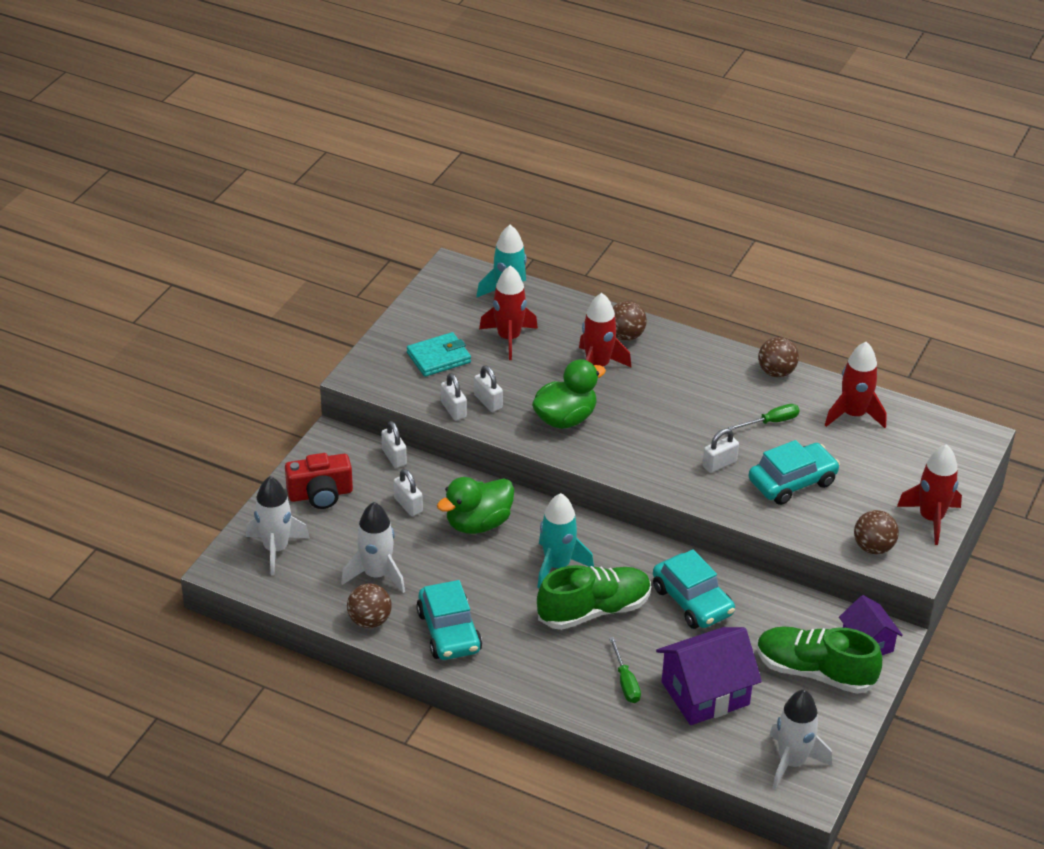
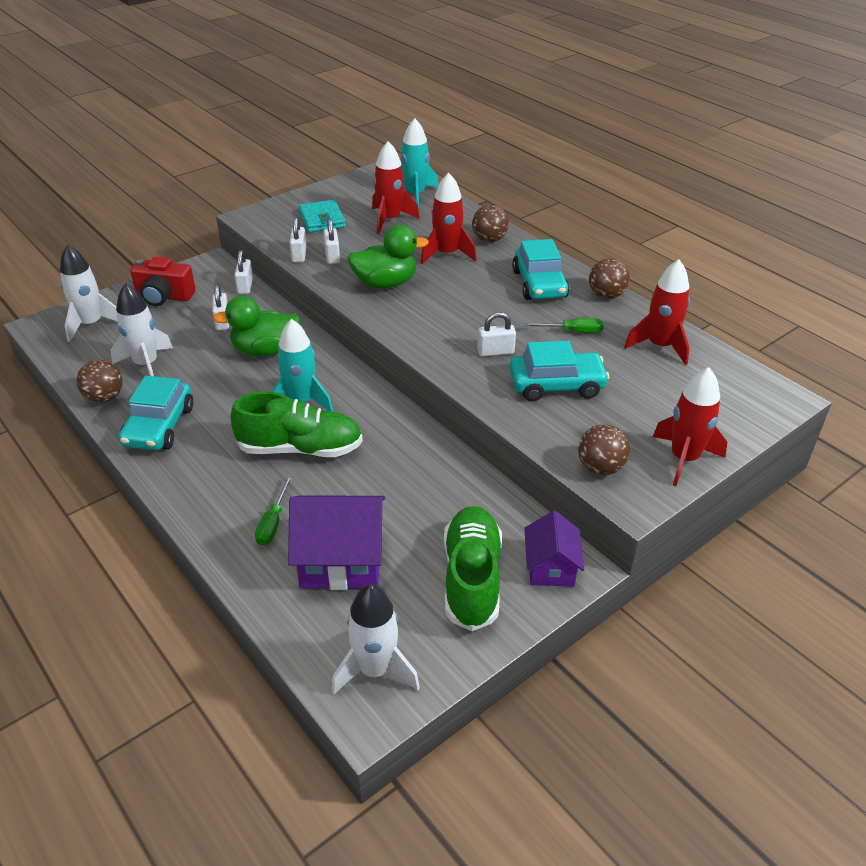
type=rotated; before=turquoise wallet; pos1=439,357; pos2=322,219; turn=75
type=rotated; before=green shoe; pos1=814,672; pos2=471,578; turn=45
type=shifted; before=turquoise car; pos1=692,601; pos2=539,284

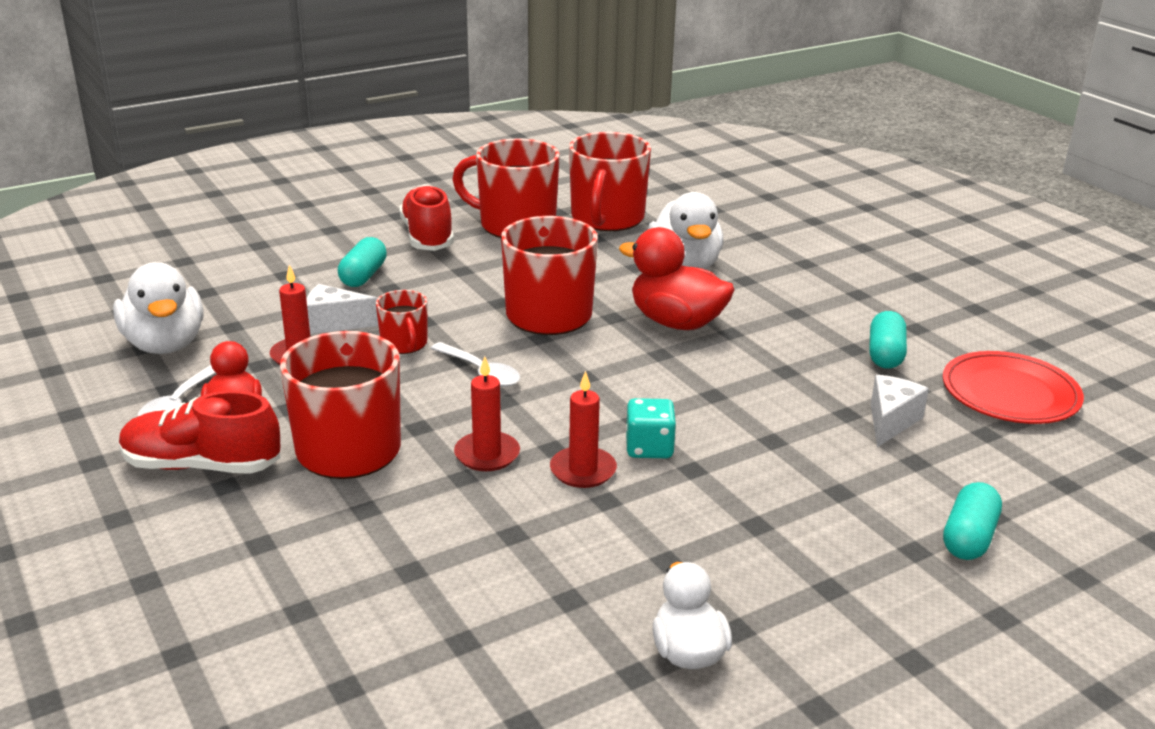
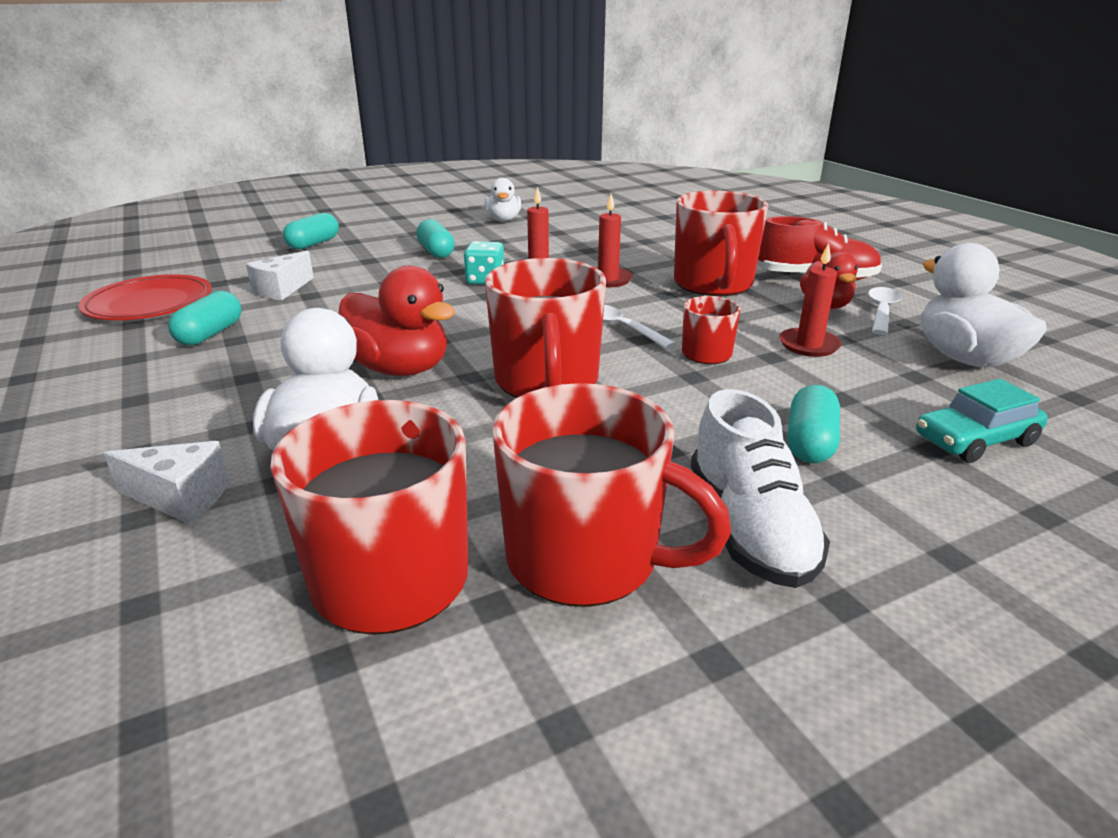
type=shifted; before=white cheese; pos1=335,323; pos2=181,498
type=new; after=turquoise capsule; pos2=436,252
type=repainted; before=red shoe; after=white shoe; pos1=427,237; pos2=749,528
type=new; after=turquoise car; pos2=975,440

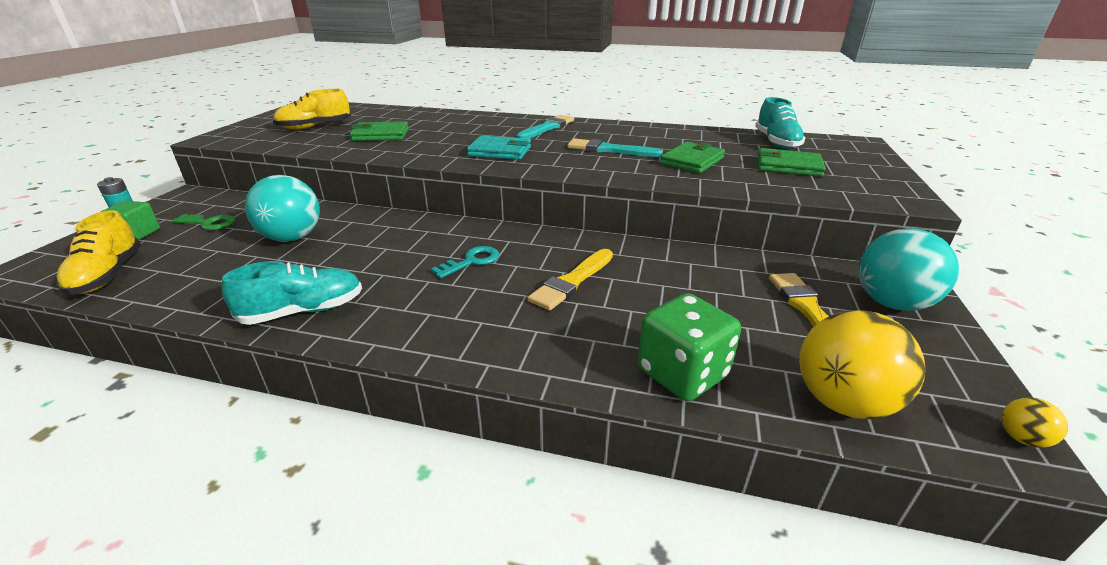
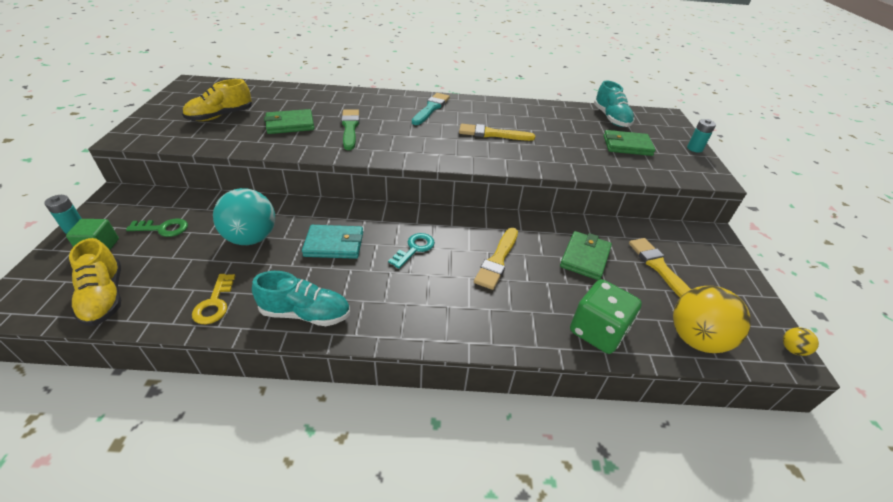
type=new; after=yellow key; pos2=214,303
type=rotated; before=turquoise shoe; pos1=303,311; pos2=306,313; turn=45
type=shifted; before=turquoise wallet; pos1=500,151; pos2=334,244
type=new; after=green brush; pos2=350,128
type=repainted; before=turquoise brush; after=yellow brush; pos1=609,150; pos2=492,134
type=shifted; before=green wallet; pos1=692,161; pos2=585,257
type=new; after=turquoise battery; pos2=694,149
type=gone; before=turquoise ball; pos1=891,303

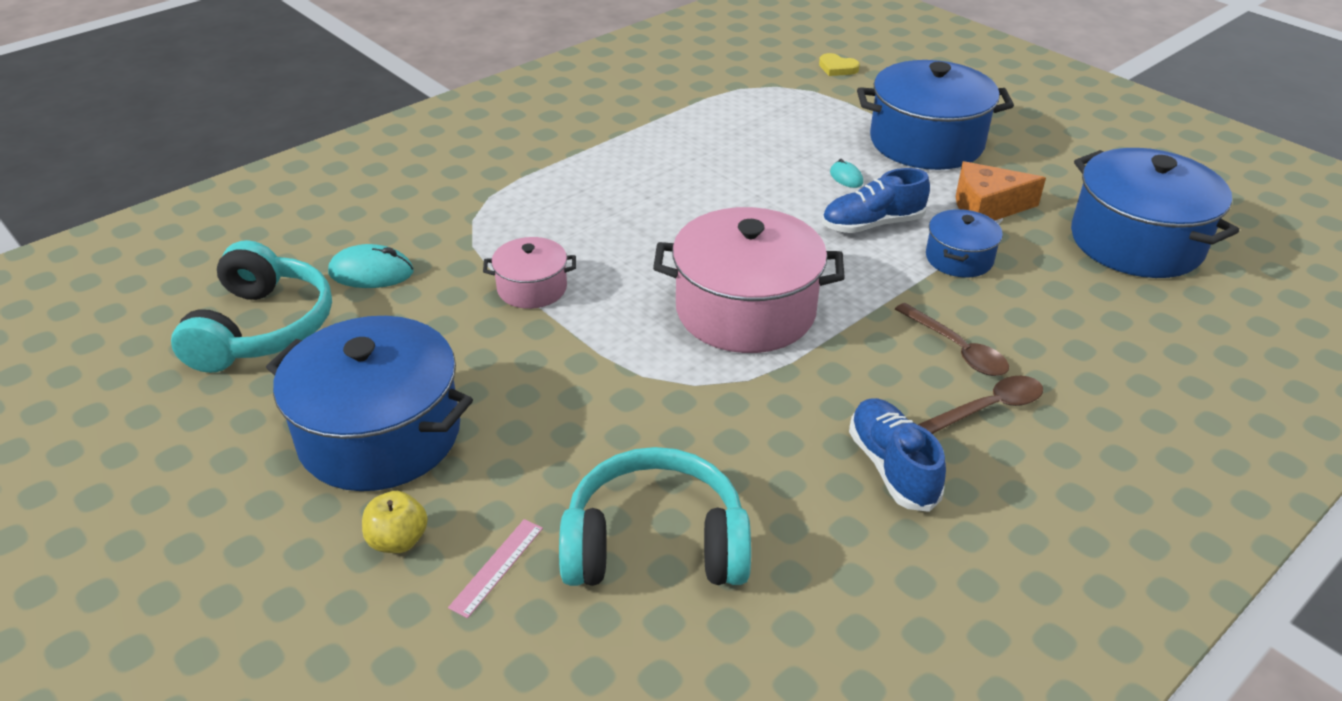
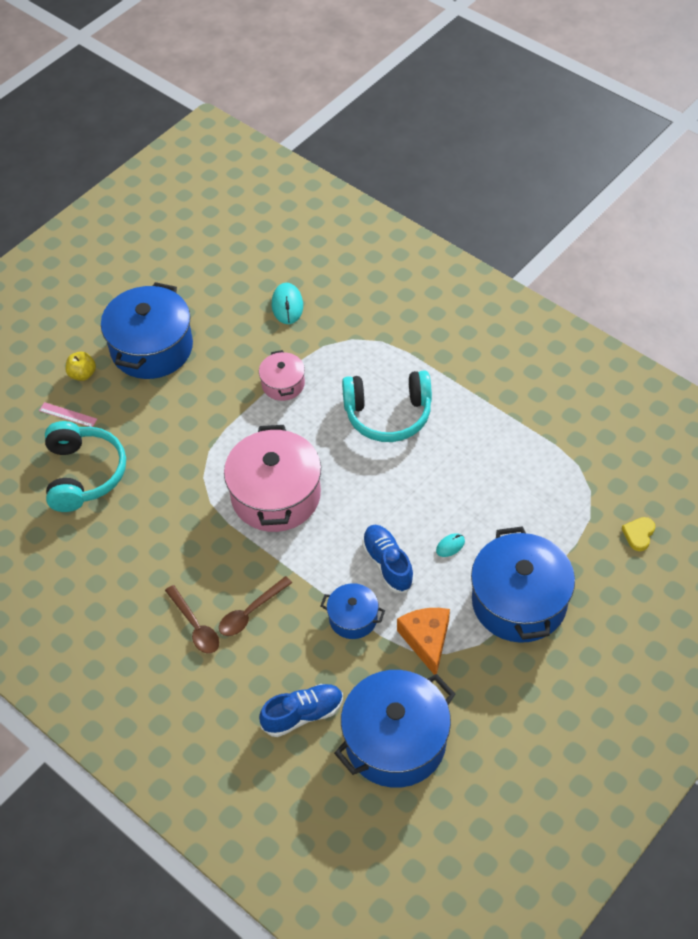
type=shifted; before=blue shoe; pos1=892,467; pos2=303,714
type=shifted; before=turquoise headphones; pos1=262,328; pos2=388,414

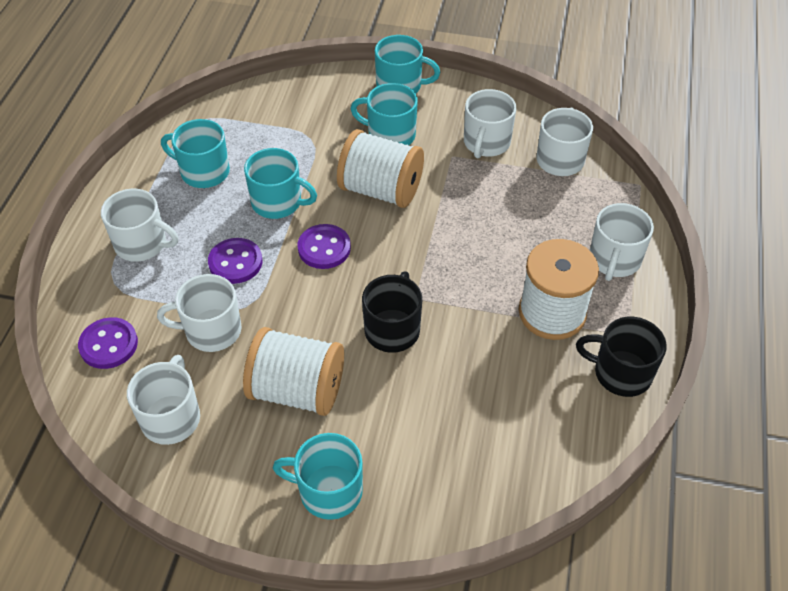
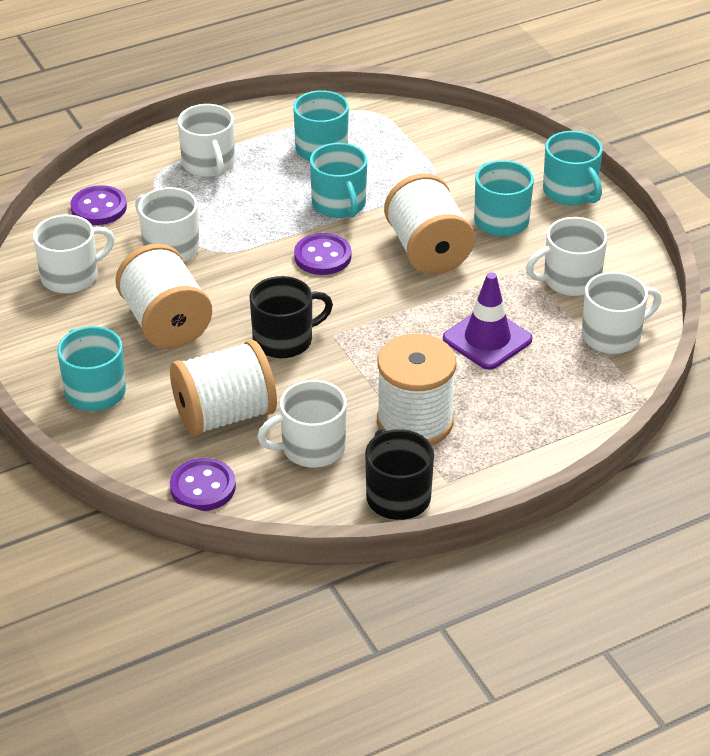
type=new; after=white spool; pos2=225,415
type=shifted; before=purple button; pos1=235,262; pos2=203,487
type=shifted; before=white mug; pos1=614,260; pos2=311,448
type=new; after=purple traffic cone; pos2=487,339

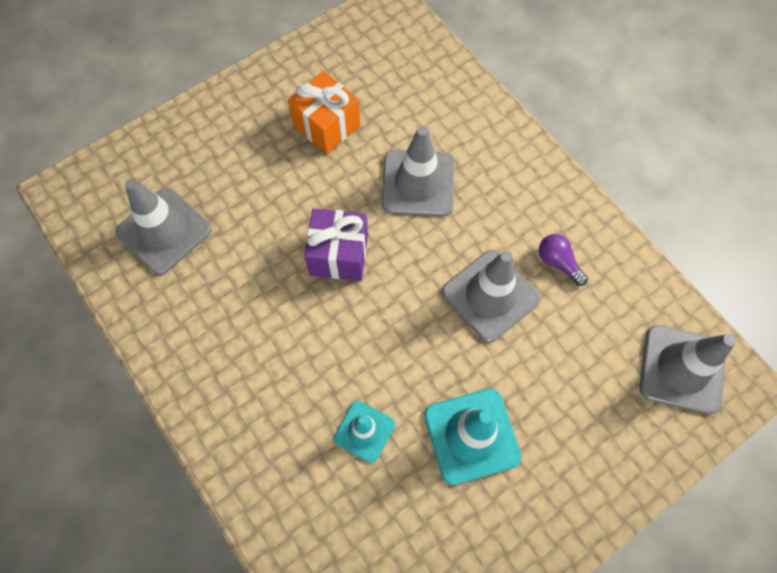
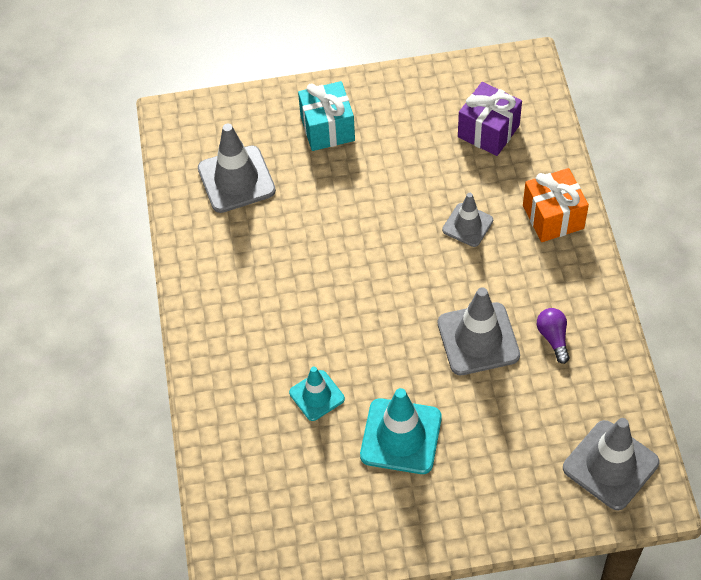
type=new; after=turquoise gift; pos2=327,128
type=scaled; before=grey traffic cone; pos1=418,183; pos2=467,225; scale=0.6
type=shifted; before=purple gift; pos1=339,254; pos2=488,131
type=shifted; before=orange gift; pos1=327,125; pos2=553,217

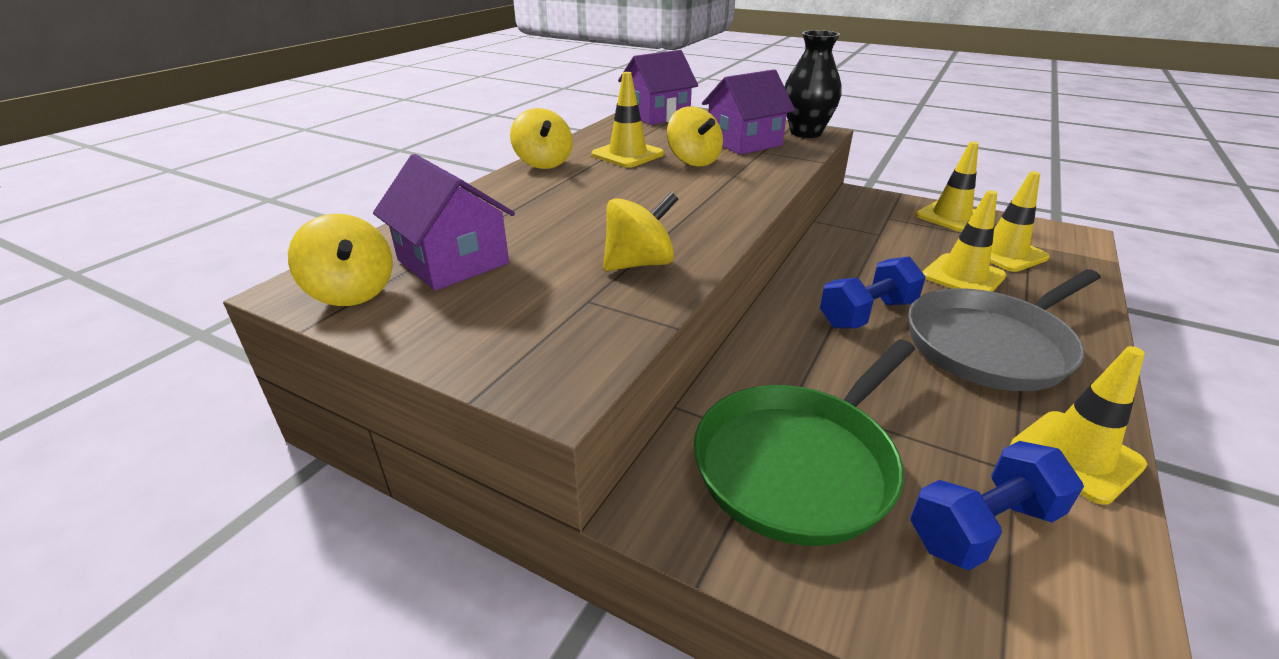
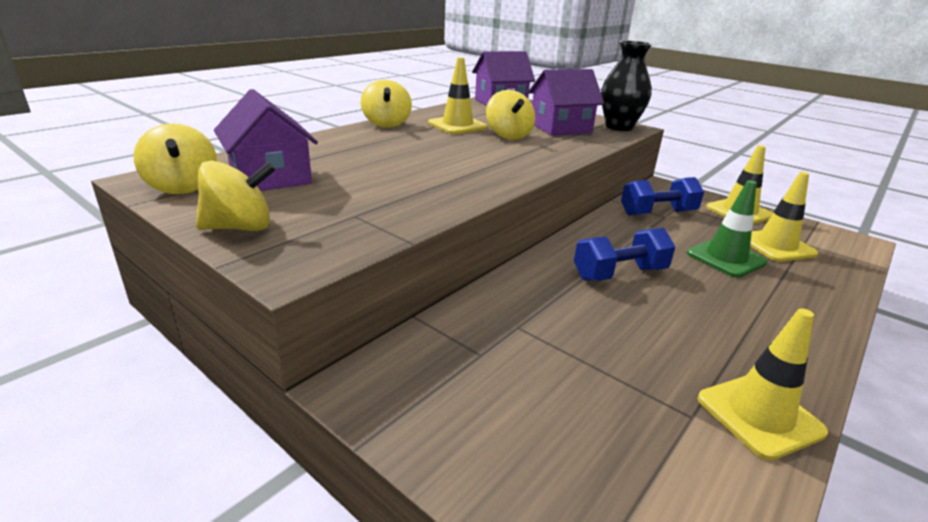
type=shifted; before=yellow spinning top; pos1=639,263; pos2=240,227
type=shifted; before=blue dumbbell; pos1=983,527; pos2=657,213
type=repainted; before=yellow traffic cone; after=green traffic cone; pos1=963,276; pos2=726,258
type=gone; before=green pan; pos1=799,465
type=gone; before=grey pan; pos1=991,345

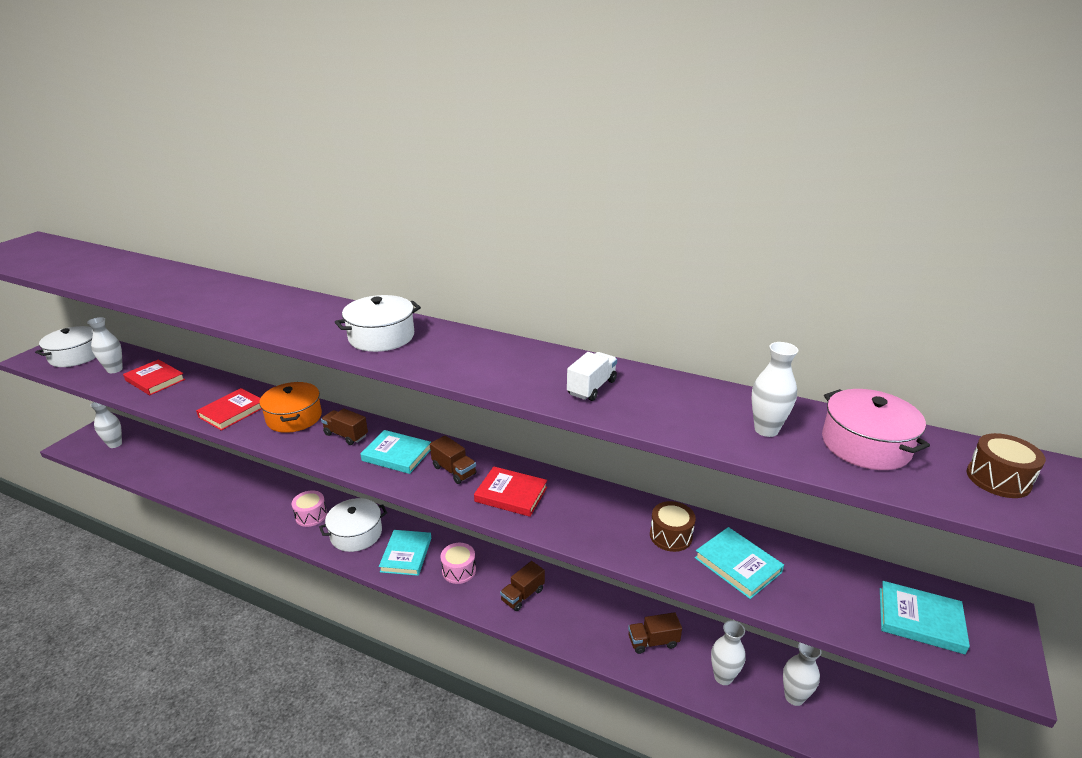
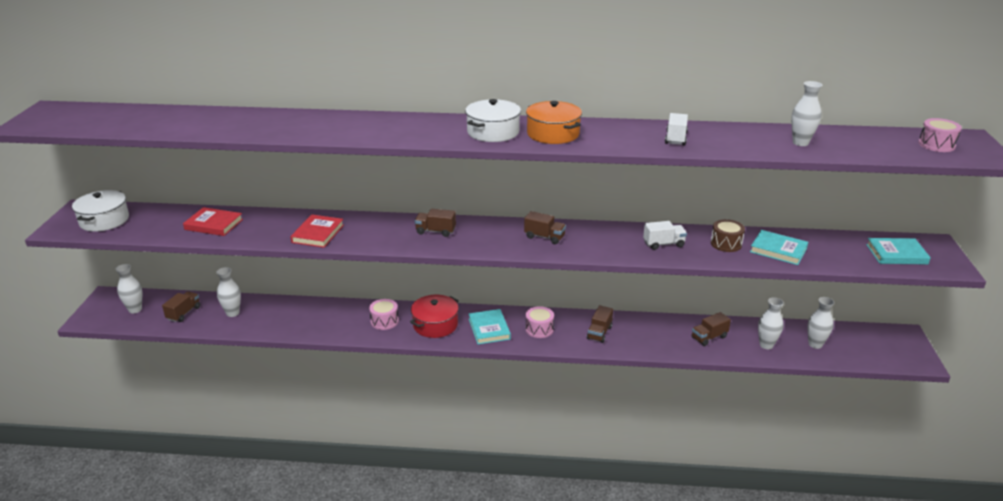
type=new; after=brown truck; pos2=184,313
type=shifted; before=white vase; pos1=115,369; pos2=232,313
type=repainted; before=white pot; after=red pot; pos1=356,534; pos2=435,325
type=shifted; before=orange pot; pos1=294,417; pos2=553,134
type=new; after=white truck; pos2=663,244
type=repainted; before=brown drum; after=pink drum; pos1=998,479; pos2=936,145
type=gone; before=turquoise book; pos1=397,455
type=gone; before=red book; pos1=511,494
type=gone; before=pink pot; pos1=865,445

